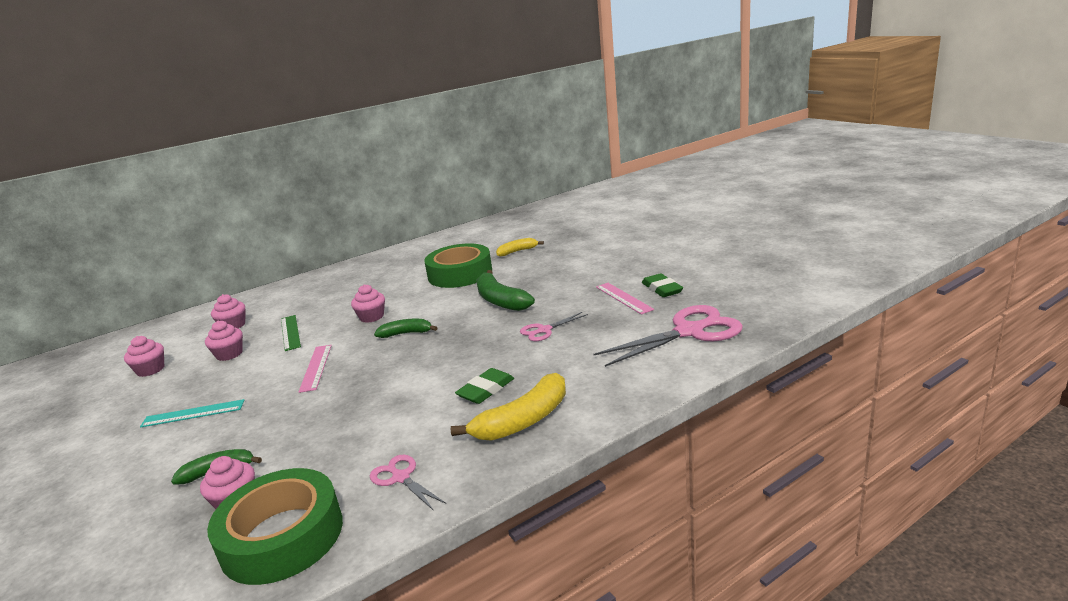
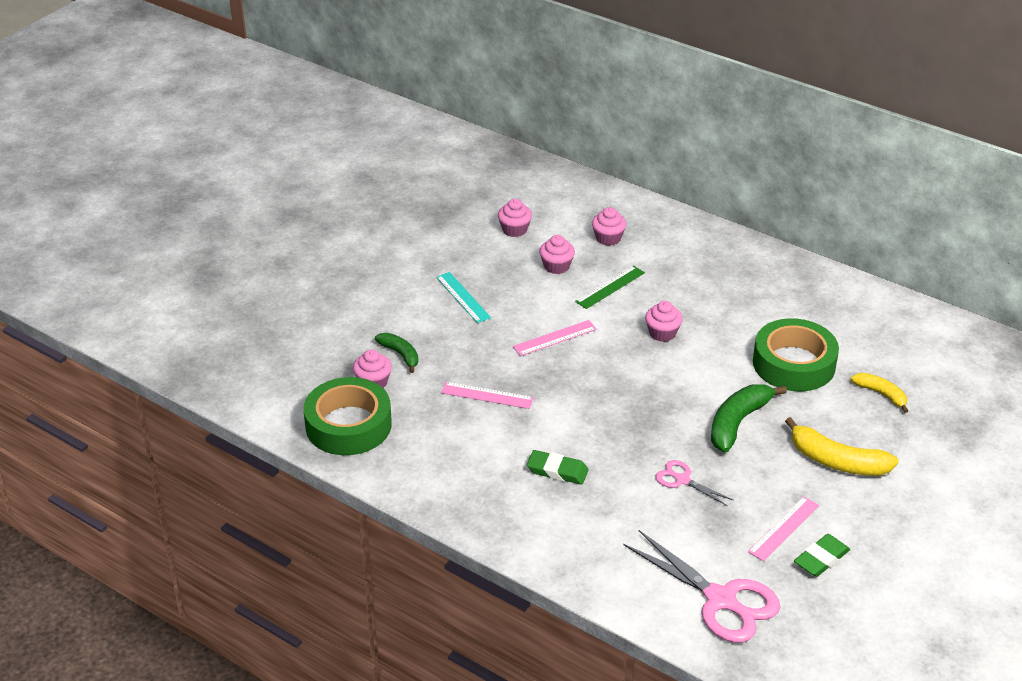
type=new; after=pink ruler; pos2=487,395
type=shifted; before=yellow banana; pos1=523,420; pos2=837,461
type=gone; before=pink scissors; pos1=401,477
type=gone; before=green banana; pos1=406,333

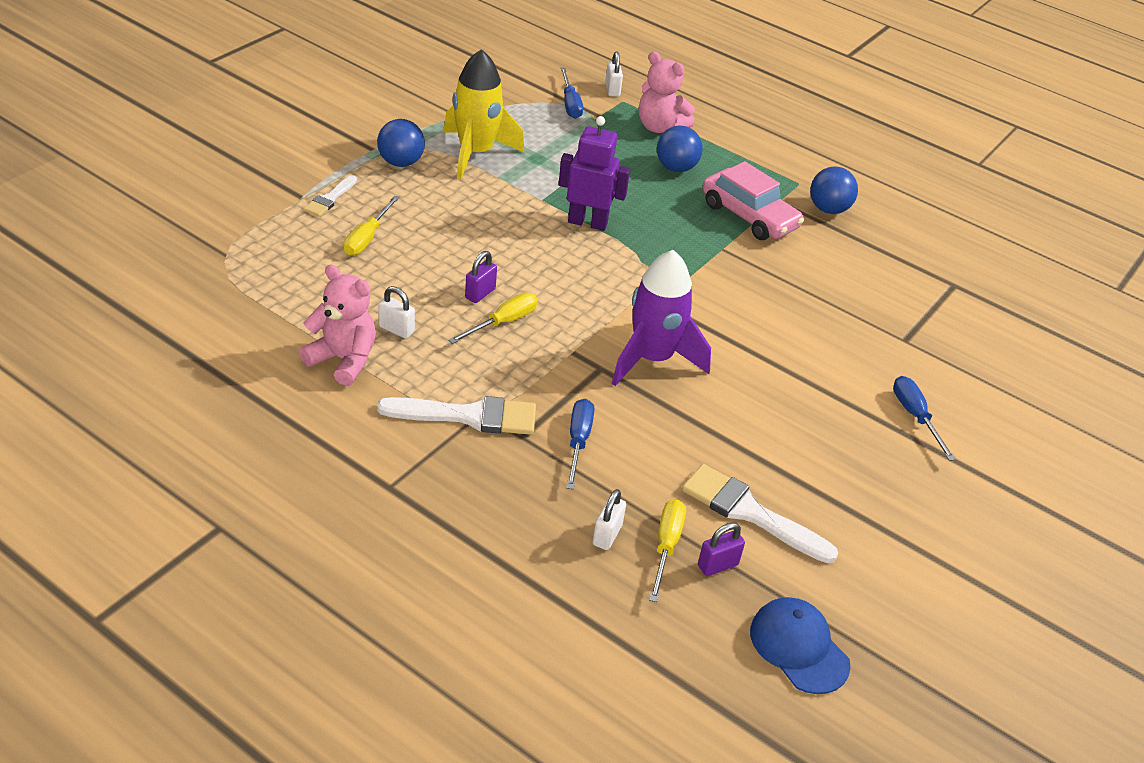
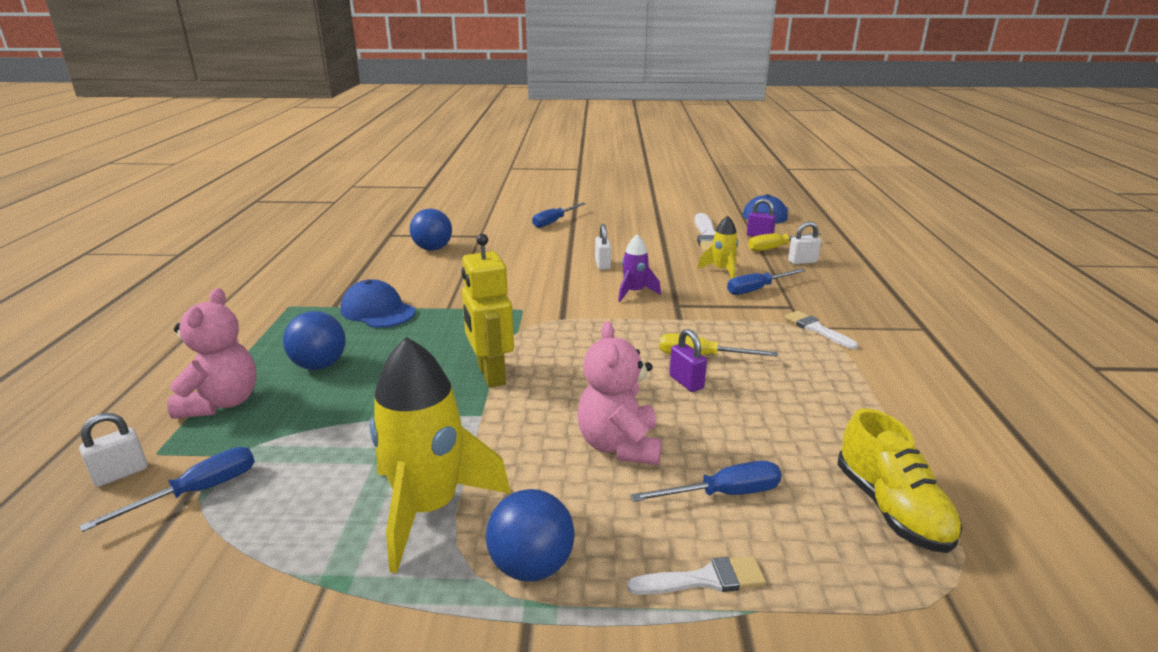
type=swapped; before=pink car; after=blue cap; pos1=749,216; pos2=378,311
type=shifted; before=blue ball; pos1=828,209; pos2=433,249
type=repainted; before=purple robot; after=yellow robot; pos1=587,222; pos2=490,375
type=shifted; before=pink teddy bear; pos1=343,360; pos2=619,446
type=shifted; before=white padlock; pos1=396,329; pos2=602,265
type=scaled; before=purple rocket; pos1=652,359; pos2=634,292; scale=0.52
type=repainted; before=yellow screwdriver; after=blue screwdriver; pos1=367,238; pos2=723,494
type=rotated; before=purple padlock; pos1=480,293; pos2=686,382; turn=60
type=new; after=yellow rocket; pos2=722,270
type=scaled; before=white brush; pos1=468,416; pos2=816,329; scale=0.57
type=new; after=yellow shoe; pos2=891,508

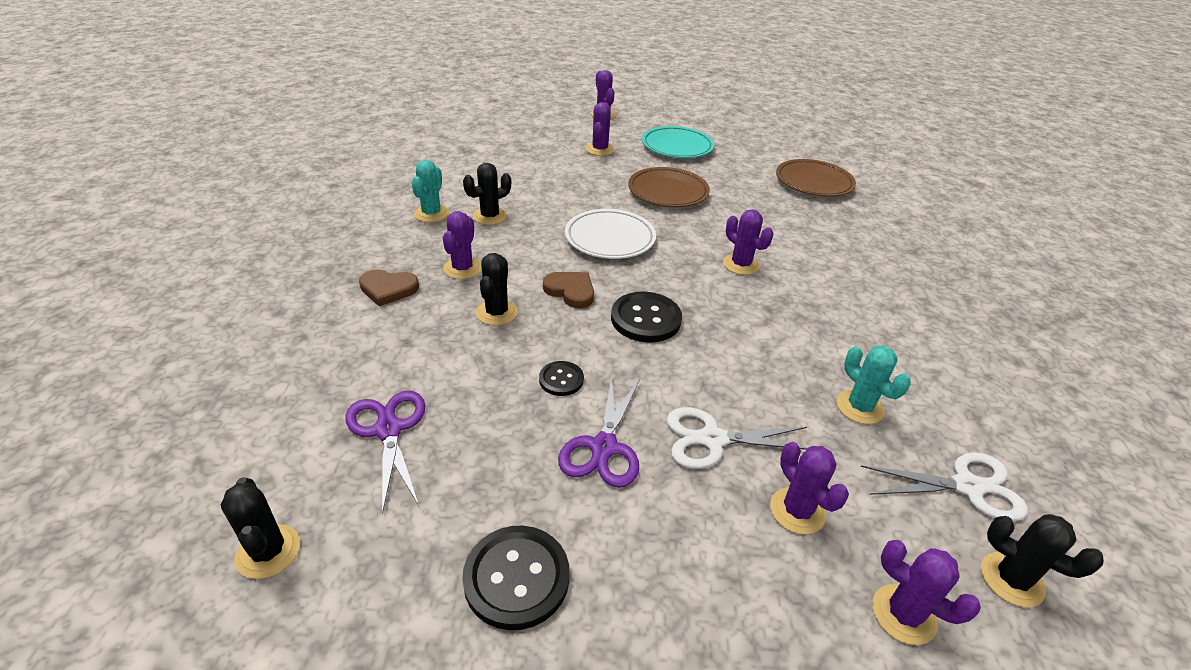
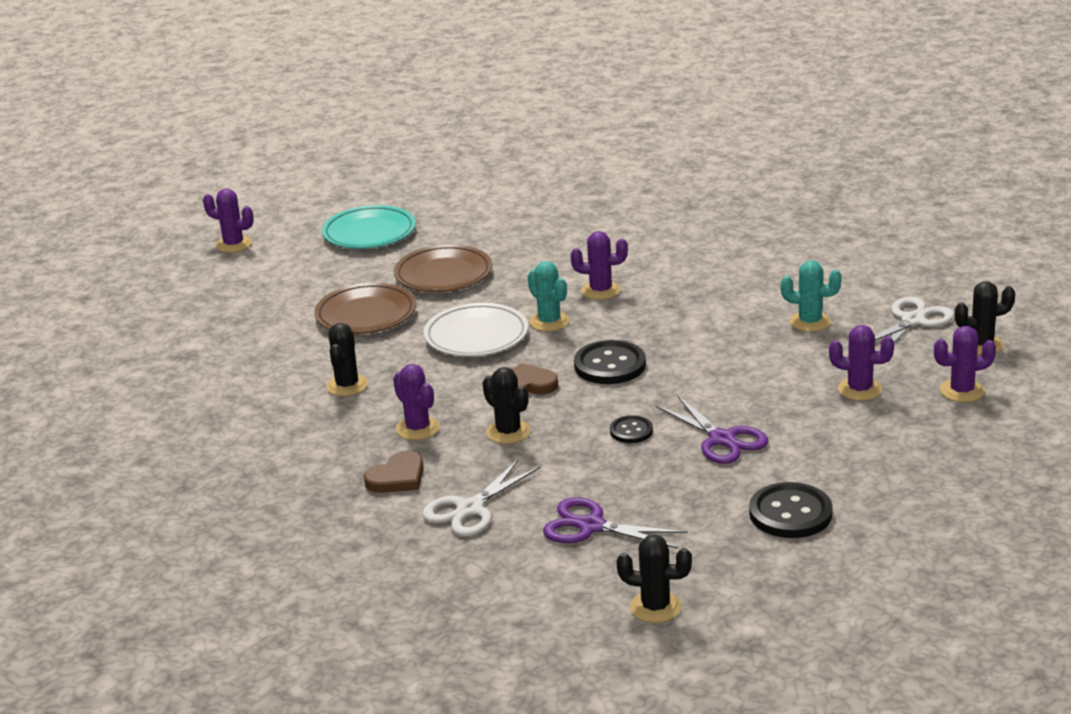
type=shifted; before=brown plate; pos1=813,182; pos2=366,315
type=shifted; before=white scissors; pos1=712,439; pos2=470,509
type=shifted; before=turquoise cactus; pos1=431,214; pos2=549,322
type=gone; before=purple cactus; pos1=600,149

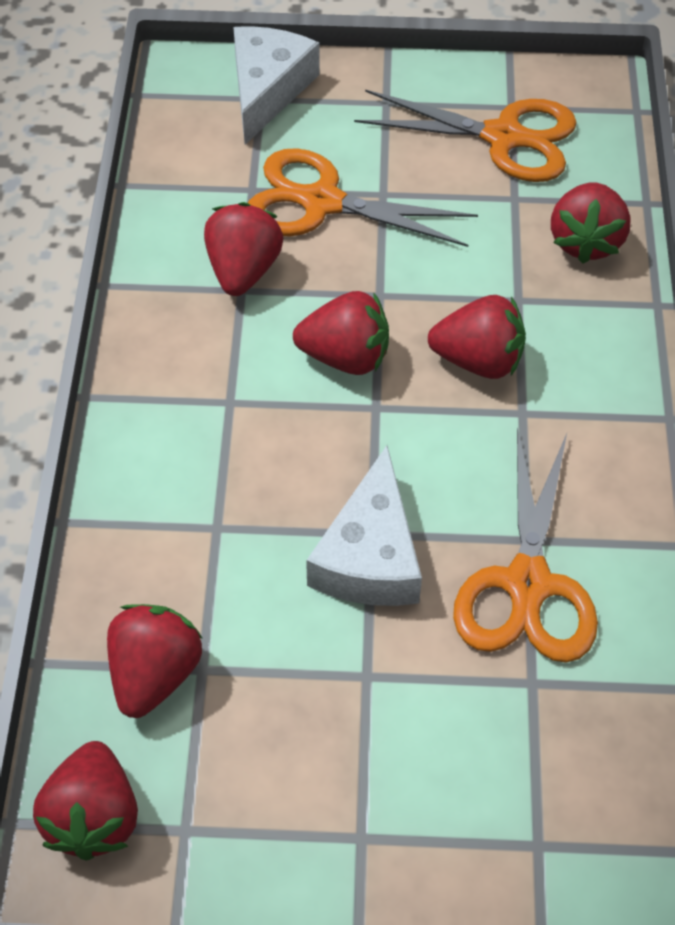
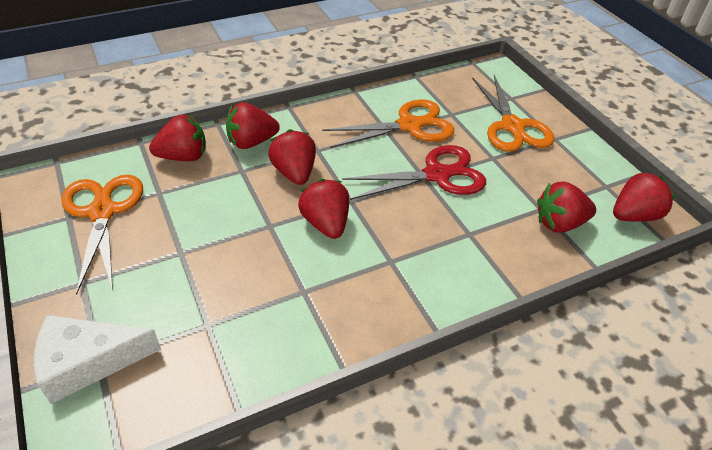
type=shifted; before=red strawberry; pos1=243,270; pos2=251,142
type=swapped; before=white cheese; after=red scissors; pos1=369,555; pos2=437,175
type=shifted; before=orange scissors; pos1=321,202; pos2=512,126

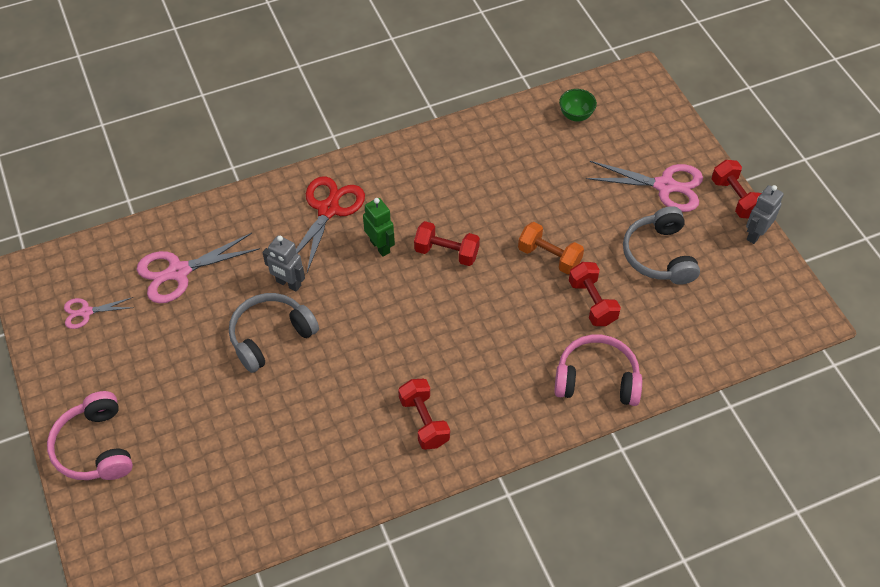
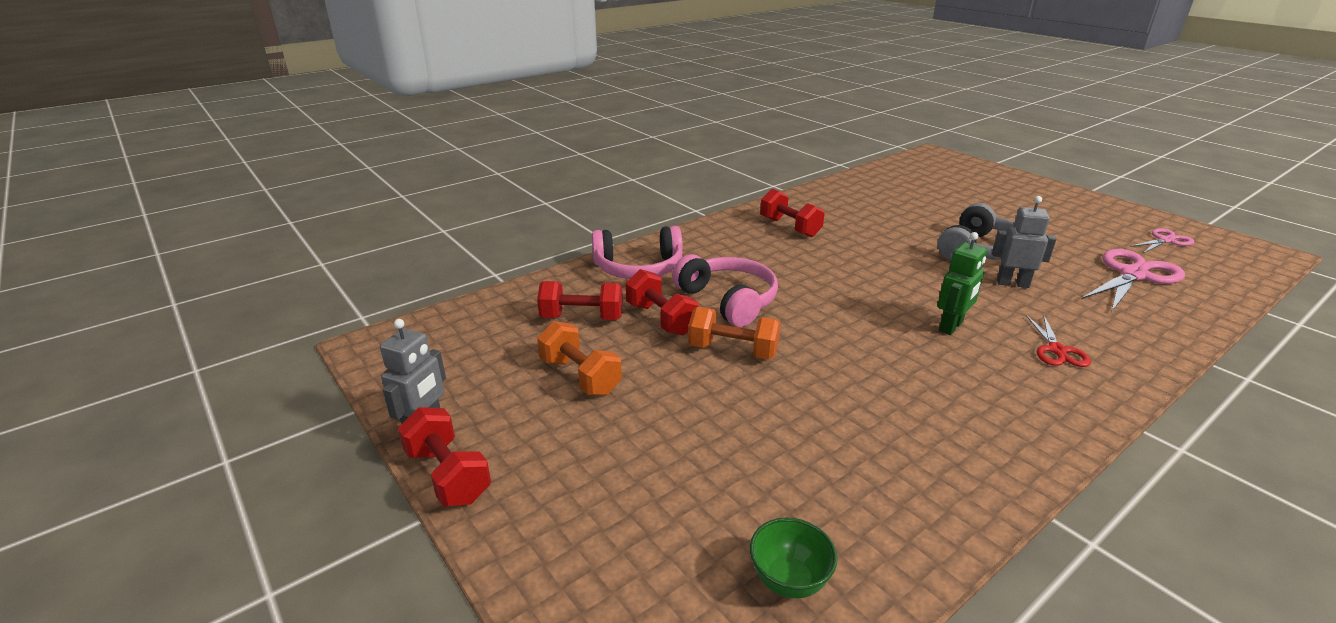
type=shifted; before=red dumbbell; pos1=446,252; pos2=582,318
type=swapped; before=grey headphones; after=orange dumbbell; pos1=659,255; pos2=580,376
type=shifted; before=pink headphones; pos1=95,447; pos2=728,300
type=rotated; before=green robot; pos1=380,246; pos2=951,327; turn=-90
type=scaled; before=red scissors; pos1=328,209; pos2=1057,350; scale=0.56
type=gone; before=pink scissors; pos1=665,186

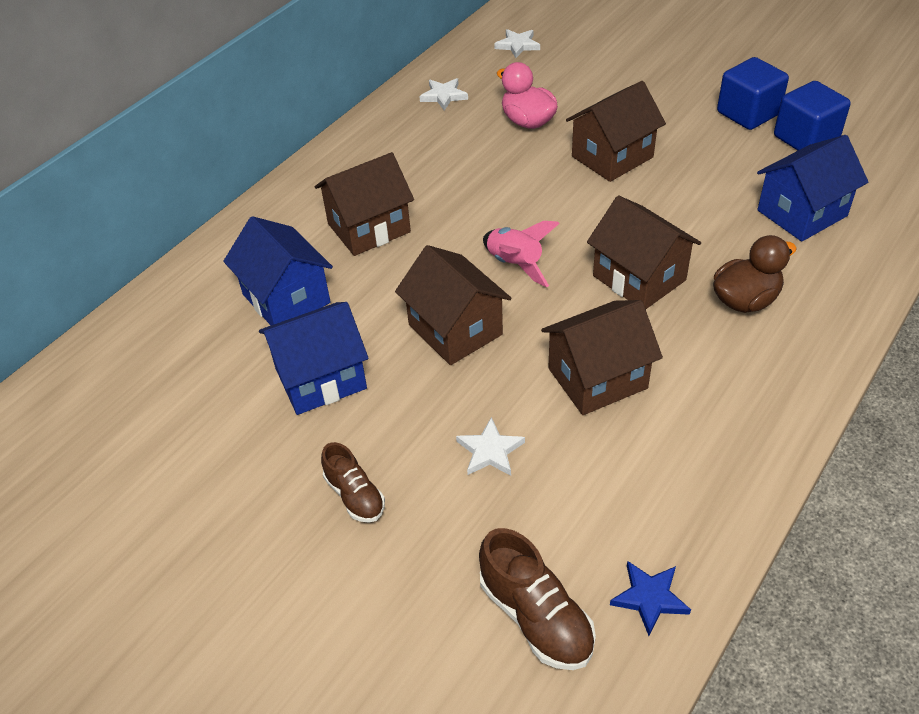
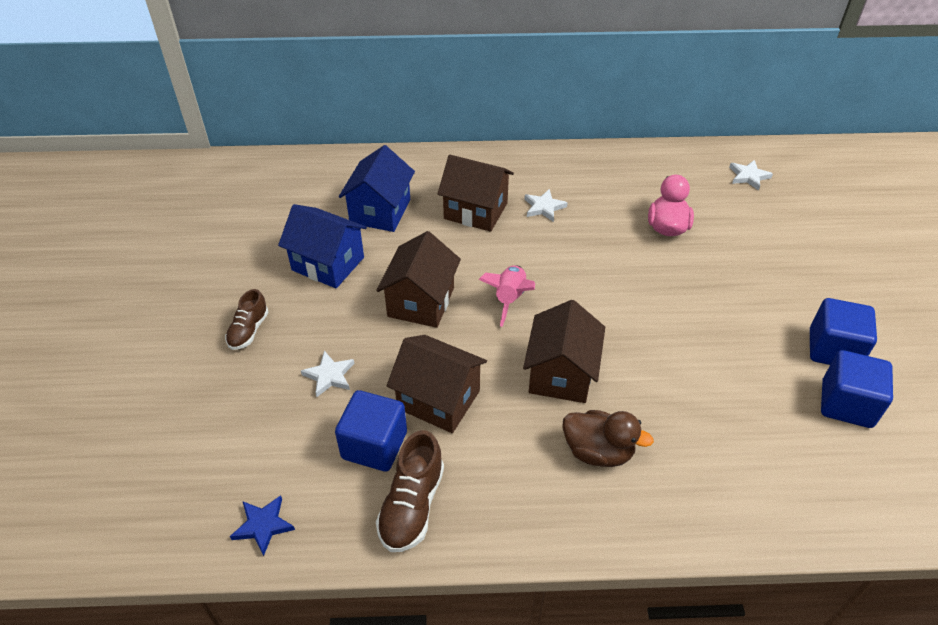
type=new; after=blue cube; pos2=374,445
type=shifted; before=brown shoe; pos1=536,617; pos2=412,505
type=shifted; before=white star; pos1=443,96; pos2=544,207
type=gone; before=brown house; pos1=612,157
type=gone; before=blue house; pos1=802,213

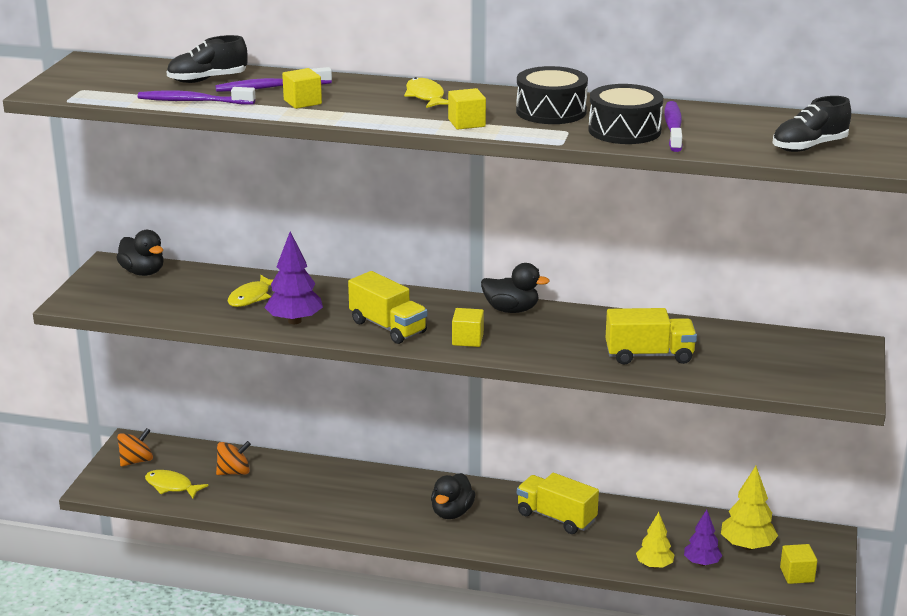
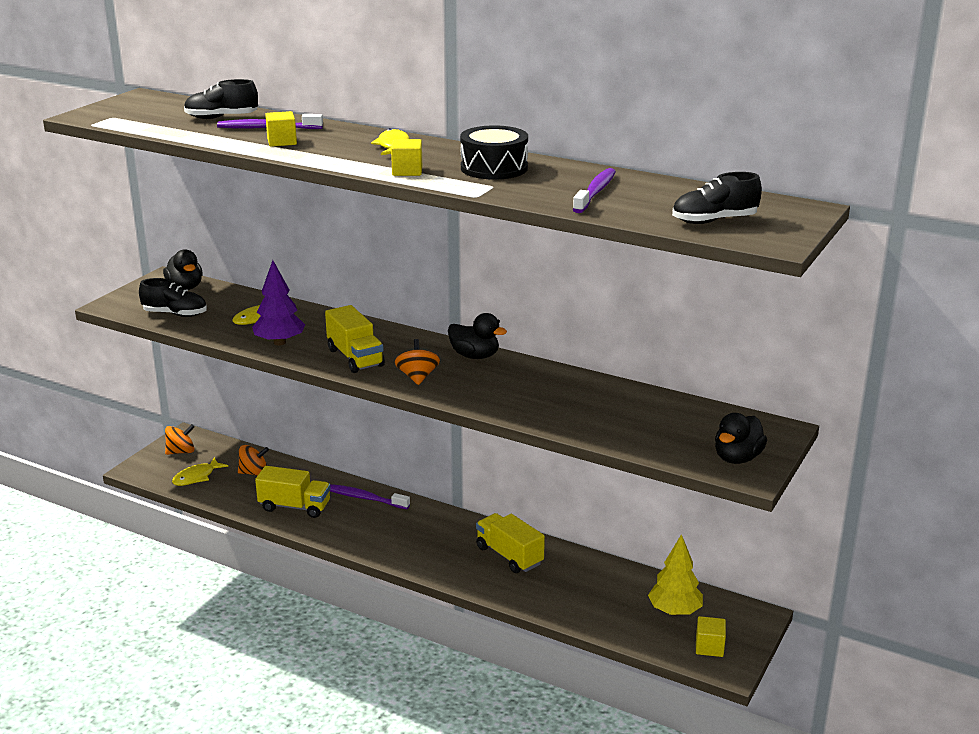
type=new; after=black shoe; pos2=175,314
type=rotated; before=yellow fish; pos1=171,486; pos2=196,477; turn=-90
type=shifted; before=yellow truck; pos1=649,355; pos2=294,507
type=shifted; before=purple toothbrush; pos1=193,101; pos2=364,498
type=swapped; before=yellow cube; after=orange spinning top; pos1=467,339; pos2=417,377
type=shifted; before=black duck; pos1=452,512; pos2=737,458
type=gone; before=black drum; pos1=624,130
type=gone; before=yellow tree; pos1=654,565
type=gone; before=purple tree; pos1=702,563

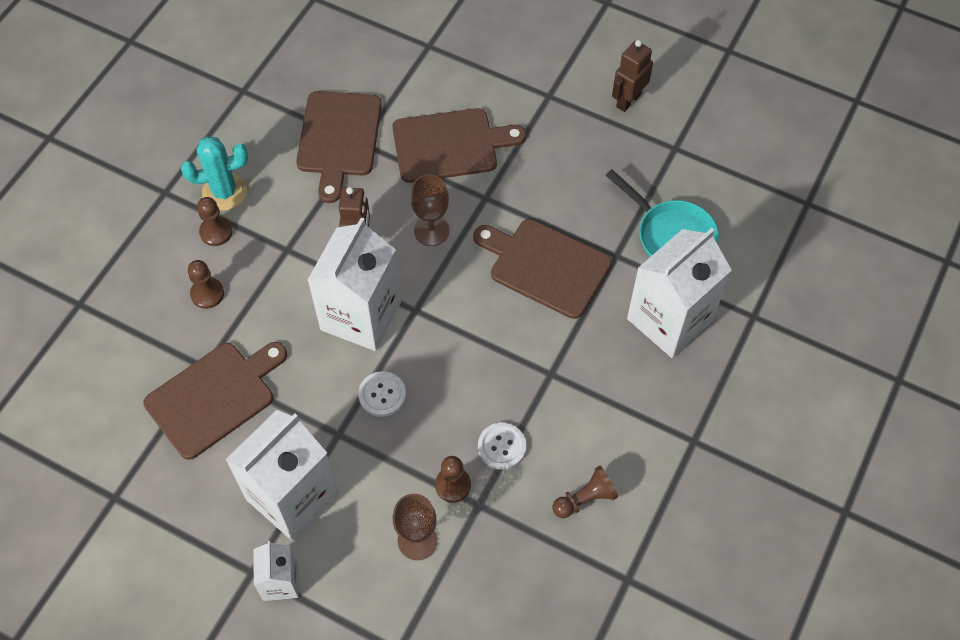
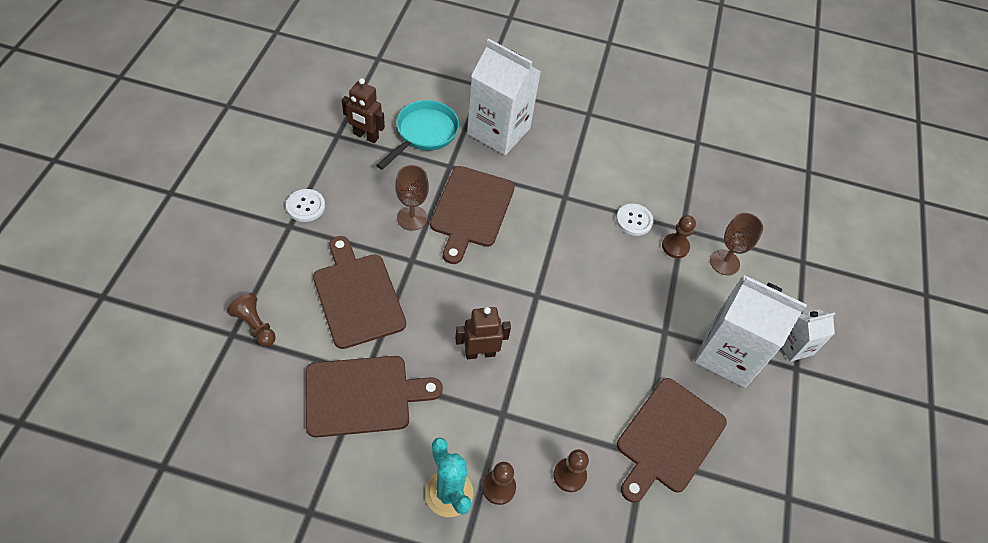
type=shifted; before=brown pawn; pos1=585,499; pos2=255,325
type=shifted; before=white button; pos1=382,395; pos2=305,206
type=shifted; before=brown robot; pos1=628,100; pos2=366,136
type=shifted; before=brown goblet; pos1=431,231; pos2=412,218
type=rotated; before=brown cutting board; pos1=214,396; pos2=668,438; turn=-90
type=gone; before=white carton; pos1=361,315

